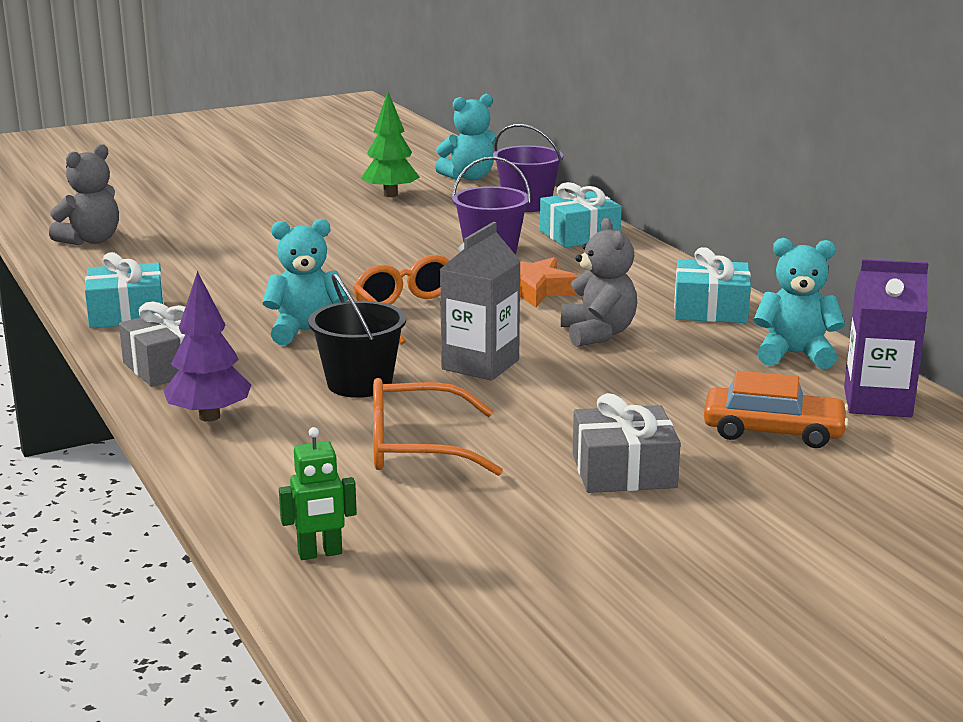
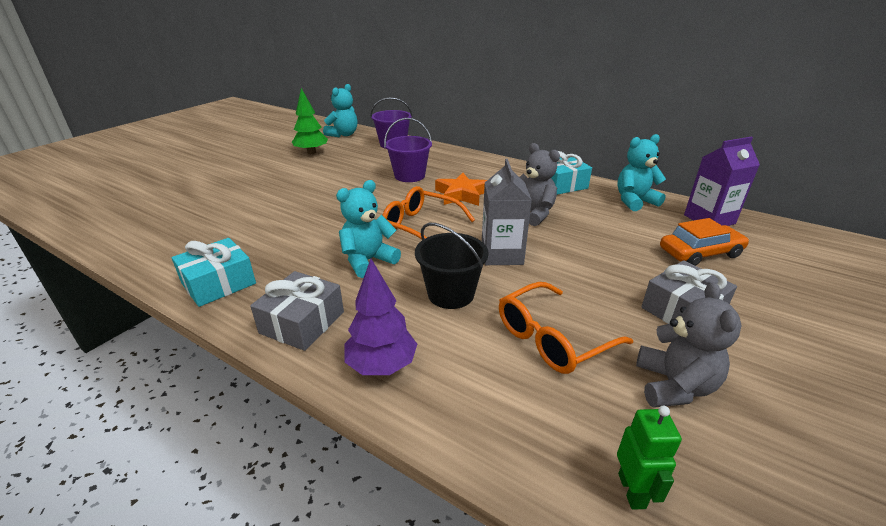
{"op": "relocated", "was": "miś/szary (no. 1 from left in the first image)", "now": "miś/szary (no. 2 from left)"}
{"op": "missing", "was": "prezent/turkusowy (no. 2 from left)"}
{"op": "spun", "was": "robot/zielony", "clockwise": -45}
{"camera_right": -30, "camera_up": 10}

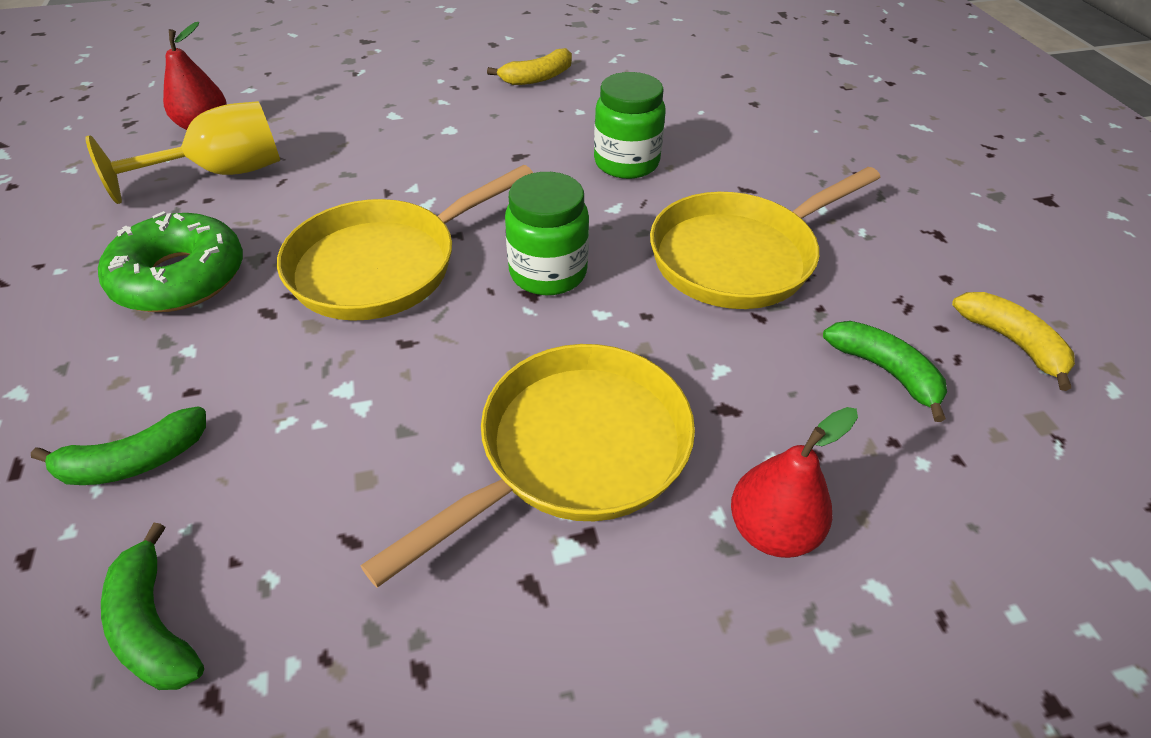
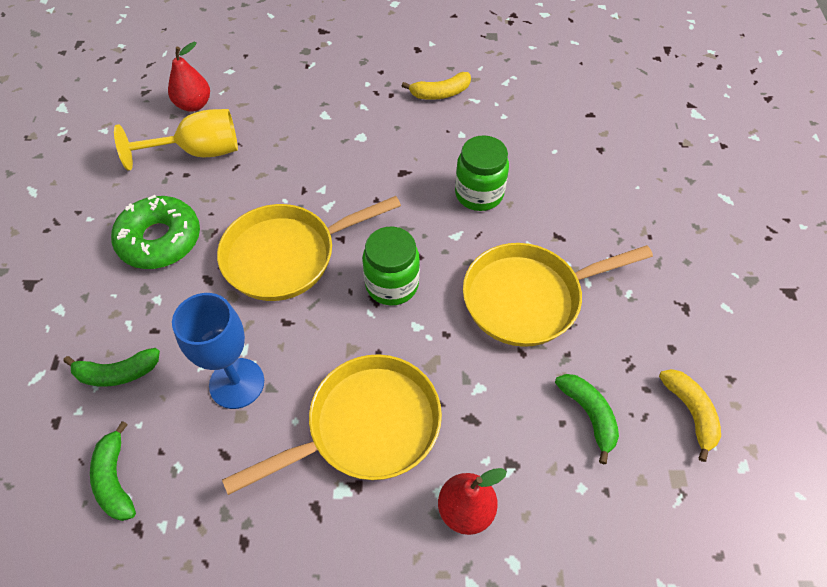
{"op": "appeared", "now": "kielich/niebieski"}
{"camera_right": 15, "camera_up": 10}

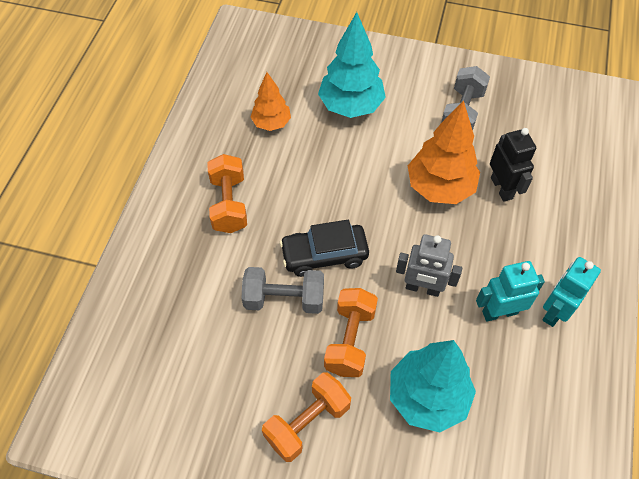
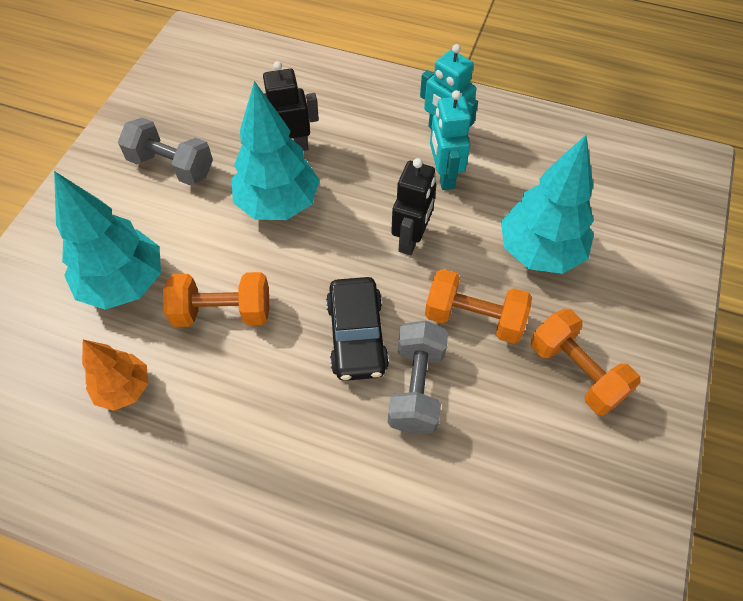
{"op": "colour", "was": "drzewko/pomarańczowy (no. 2 from left)", "now": "drzewko/turkusowy (no. 2 from left)"}
{"op": "relocated", "was": "hantel/pomarańczowy (no. 1 from left)"}
{"op": "colour", "was": "robot/szary", "now": "robot/czarny (no. 2 from left)"}
{"camera_right": -85, "camera_up": 0}

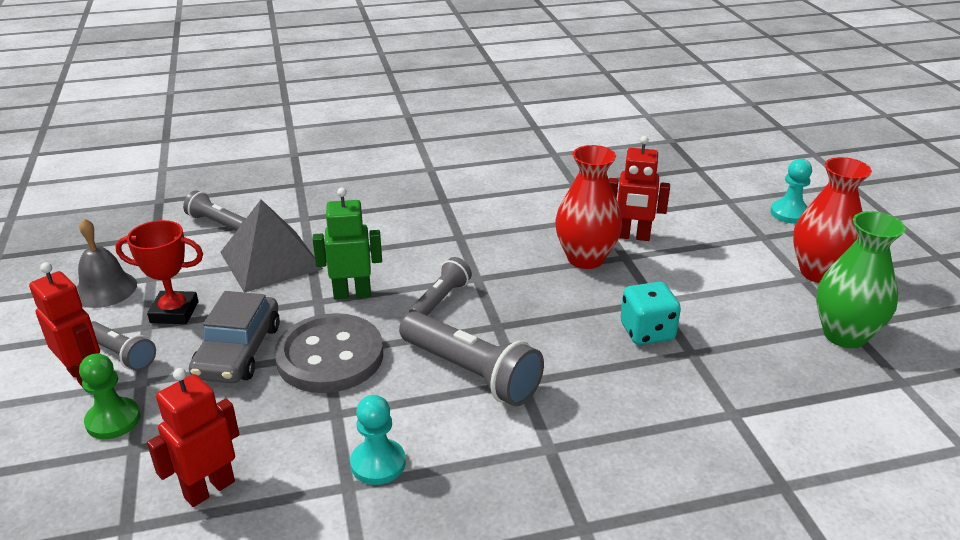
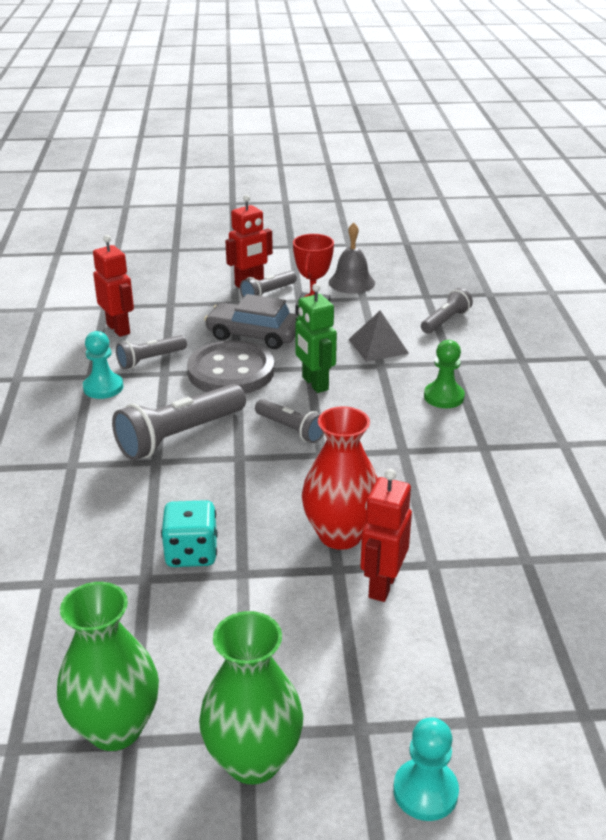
{"op": "colour", "was": "wazon/czerwony (no. 2 from left)", "now": "wazon/zielony (no. 2 from left)"}
{"op": "spun", "was": "robot/zielony", "clockwise": 150}
{"op": "size", "was": "piramida/szary", "ratio": 0.64}
{"op": "relocated", "was": "pionek/zielony"}
{"op": "appeared", "now": "latarka/szary (no. 1 from left)"}
{"camera_right": 100, "camera_up": 0}

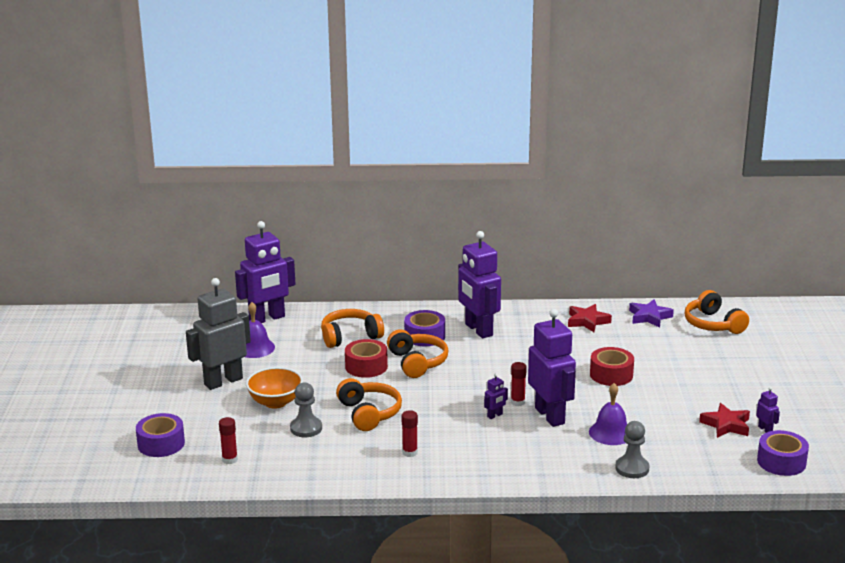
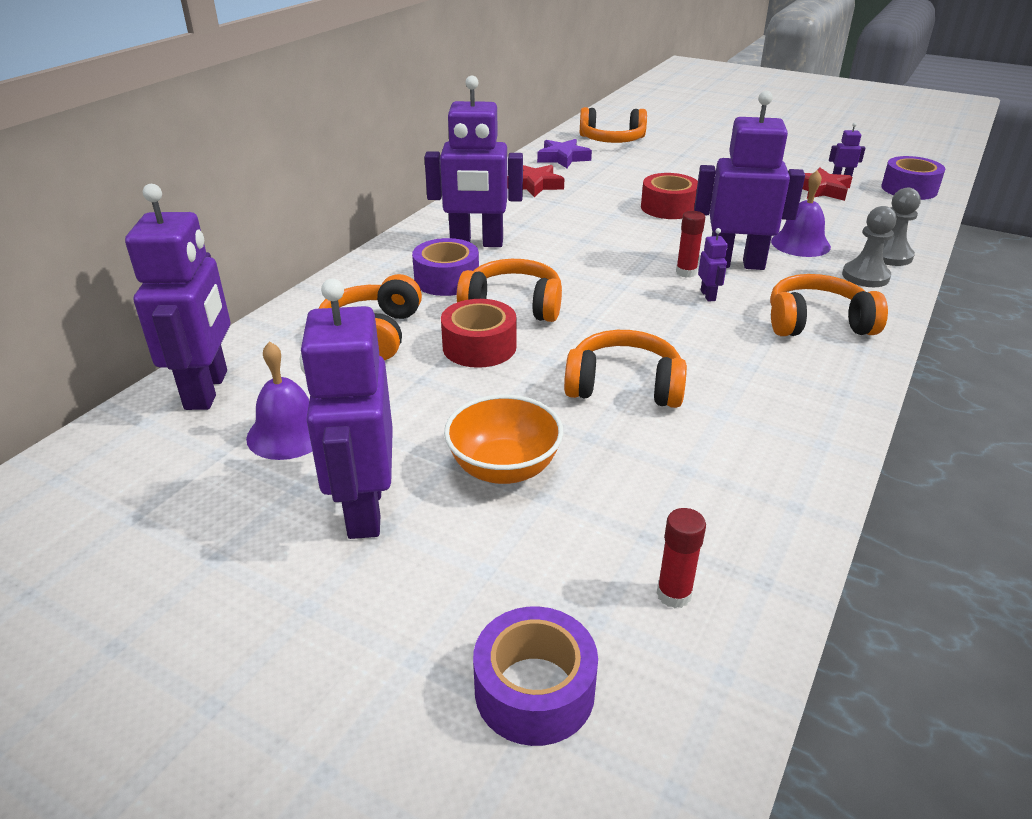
{"op": "colour", "was": "robot/szary", "now": "robot/fioletowy (no. 2 from left)"}
{"op": "relocated", "was": "pionek/szary (no. 1 from left)"}
{"op": "missing", "was": "klej w sztyfcie/czerwony (no. 2 from left)"}
{"op": "appeared", "now": "słuchawki/pomarańczowy (no. 5 from left)"}
{"camera_right": -60, "camera_up": 10}

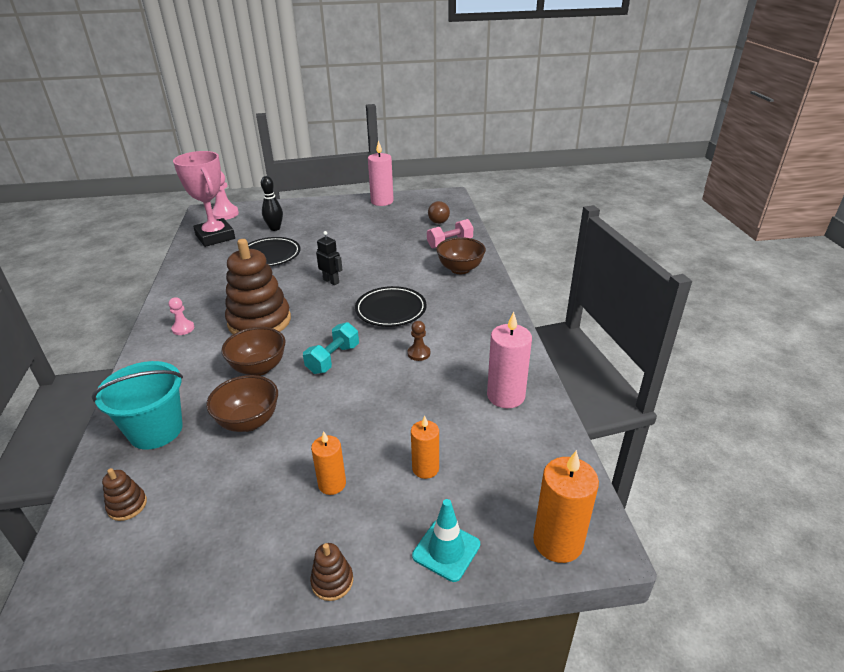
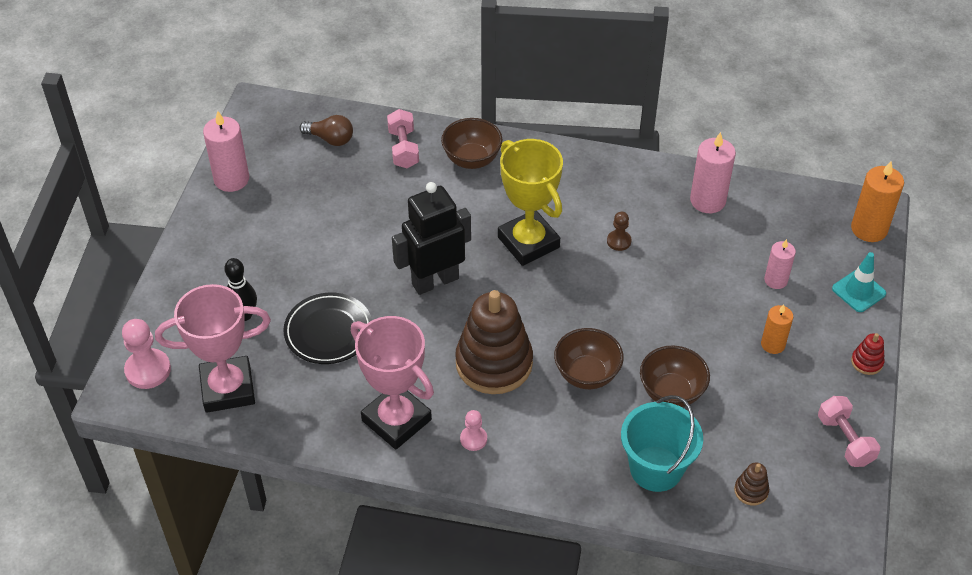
{"op": "size", "was": "robot/czarny", "ratio": 1.99}
{"op": "exchanged", "was": "talerz/czarny (no. 2 from left)", "now": "puchar/żółty"}
{"op": "missing", "was": "hantel/turkusowy"}
{"op": "colour", "was": "świeca/pomarańczowy (no. 2 from left)", "now": "świeca/różowy (no. 3 from left)"}
{"op": "colour", "was": "zabawka nakładanka/brązowy (no. 3 from left)", "now": "zabawka nakładanka/czerwony"}
{"op": "appeared", "now": "puchar/różowy (no. 2 from left)"}
{"op": "appeared", "now": "hantel/różowy (no. 2 from left)"}
{"camera_right": -70, "camera_up": 15}

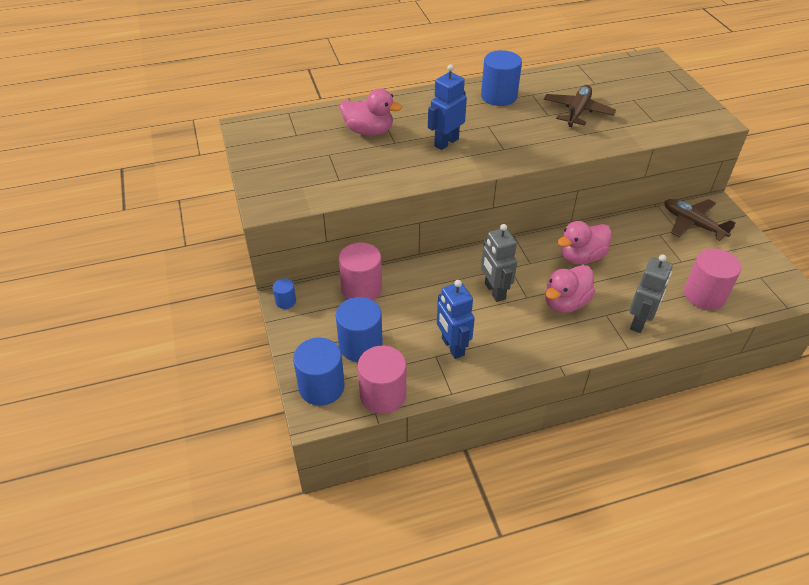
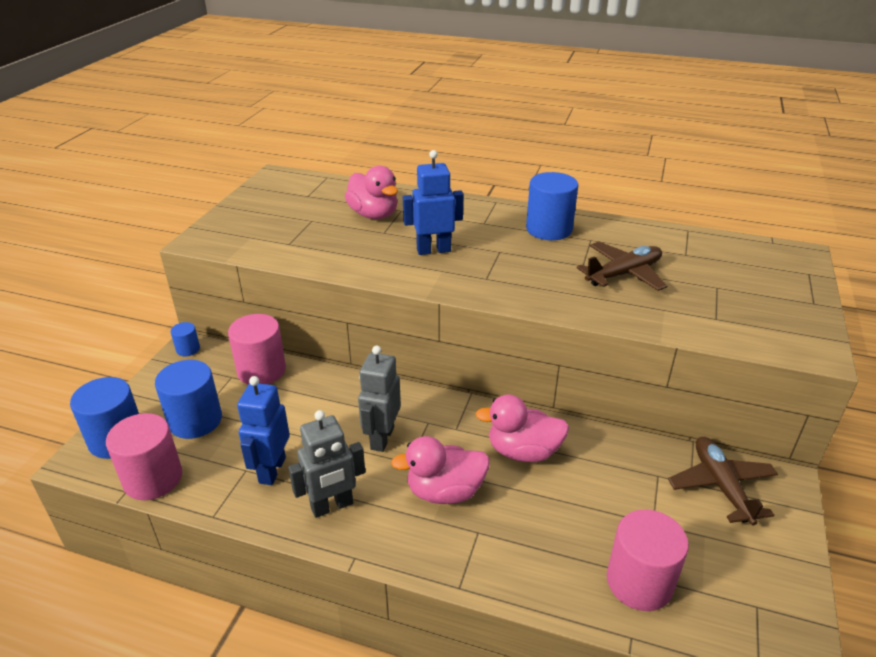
{"op": "relocated", "was": "robot/szary (no. 2 from left in the first image)", "now": "robot/szary (no. 1 from left)"}
{"camera_right": 35, "camera_up": -10}

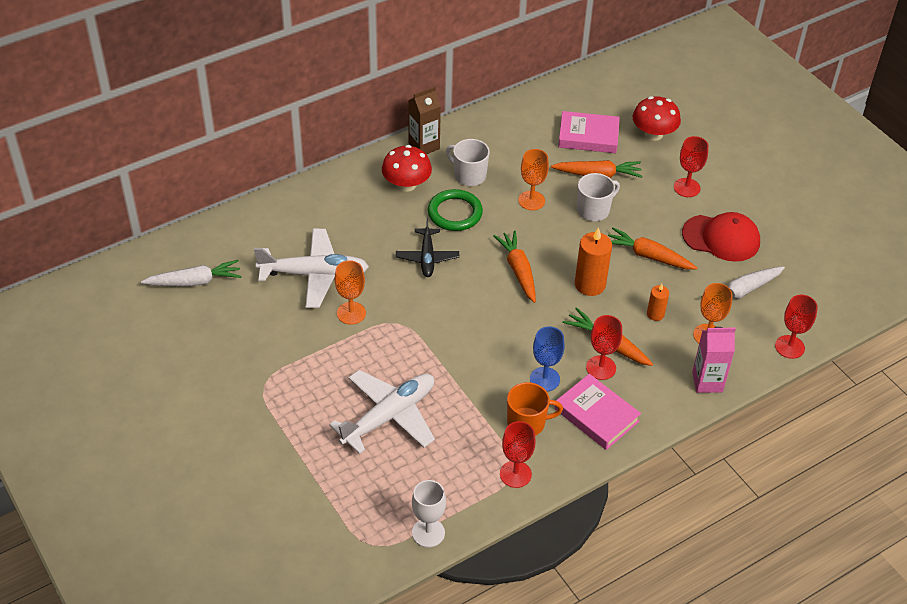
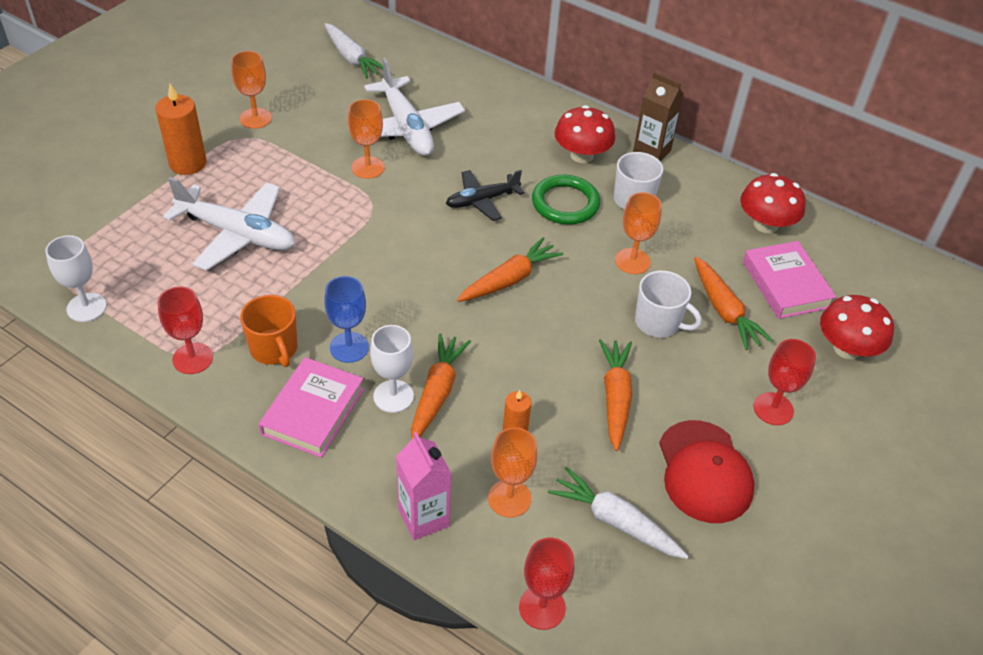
{"op": "relocated", "was": "świeca/pomarańczowy (no. 1 from left)"}
{"op": "colour", "was": "kielich/czerwony (no. 2 from left)", "now": "kielich/biały (no. 2 from left)"}
{"op": "appeared", "now": "kielich/pomarańczowy (no. 1 from left)"}
{"op": "appeared", "now": "grzyb/czerwony (no. 2 from left)"}
{"camera_right": 65, "camera_up": 0}

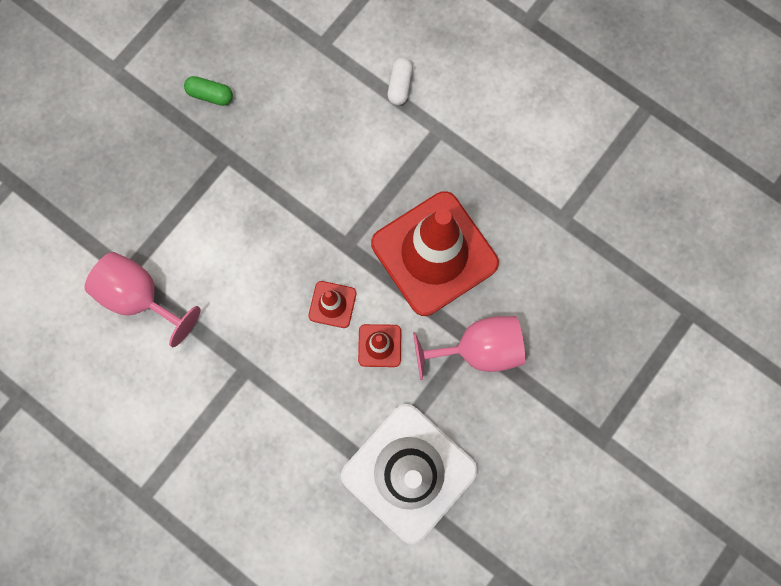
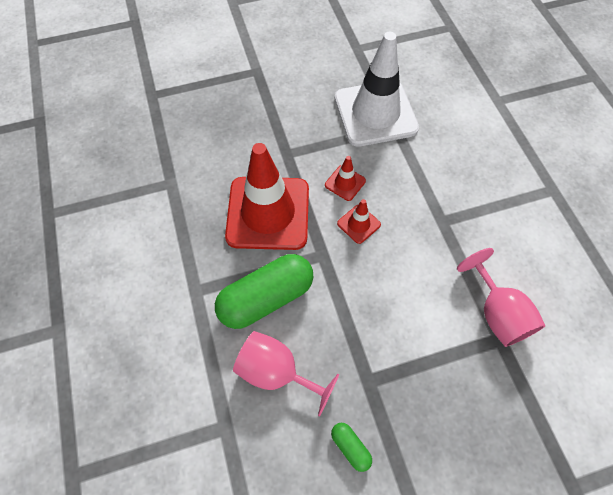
{"op": "missing", "was": "kapsułka/biały"}
{"op": "relocated", "was": "kielich/różowy (no. 2 from left in the first image)", "now": "kielich/różowy (no. 1 from left)"}
{"op": "appeared", "now": "kapsułka/zielony (no. 1 from left)"}
{"camera_right": -145, "camera_up": -15}

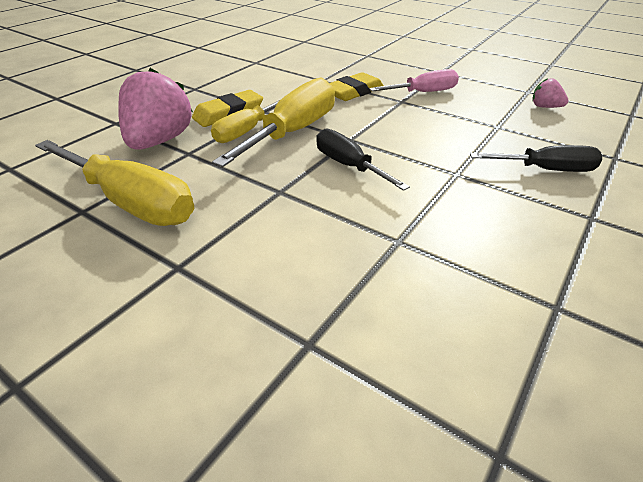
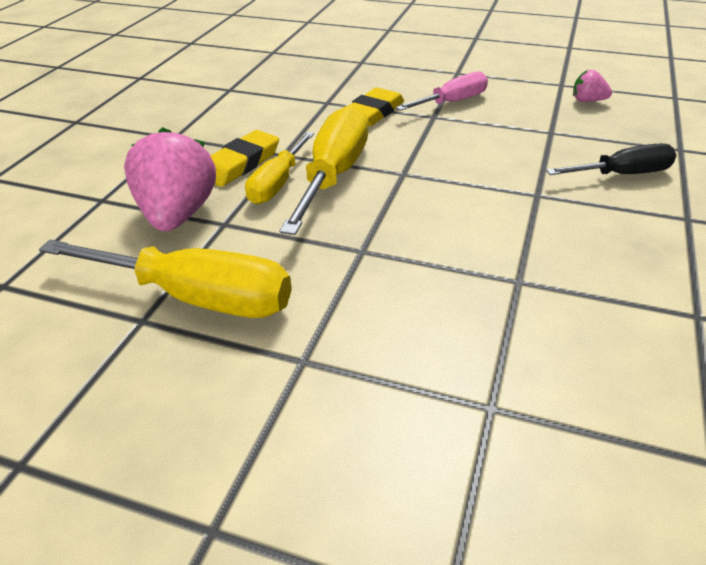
{"op": "missing", "was": "śrubokręt/czarny (no. 1 from left)"}
{"camera_right": -15, "camera_up": 0}

